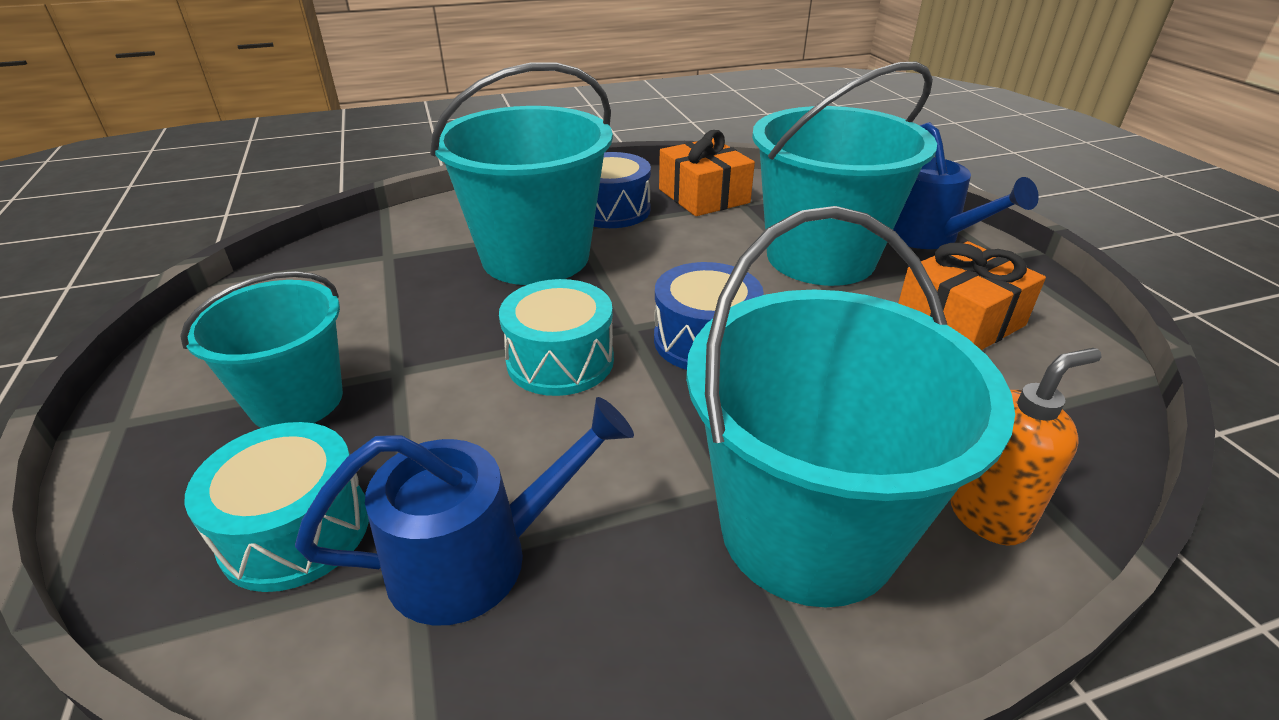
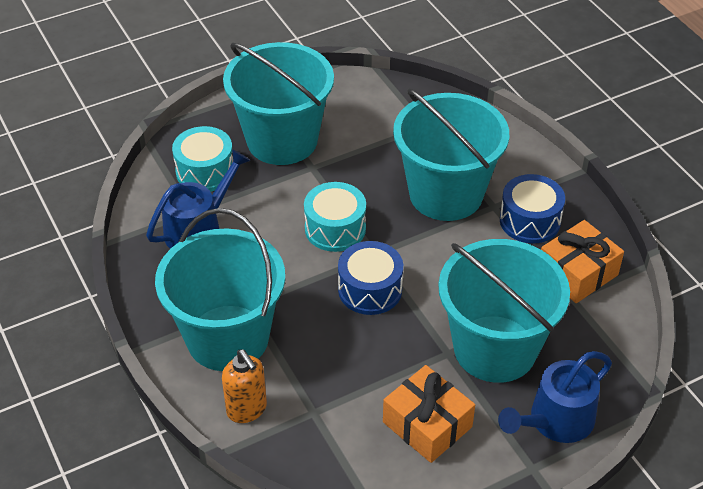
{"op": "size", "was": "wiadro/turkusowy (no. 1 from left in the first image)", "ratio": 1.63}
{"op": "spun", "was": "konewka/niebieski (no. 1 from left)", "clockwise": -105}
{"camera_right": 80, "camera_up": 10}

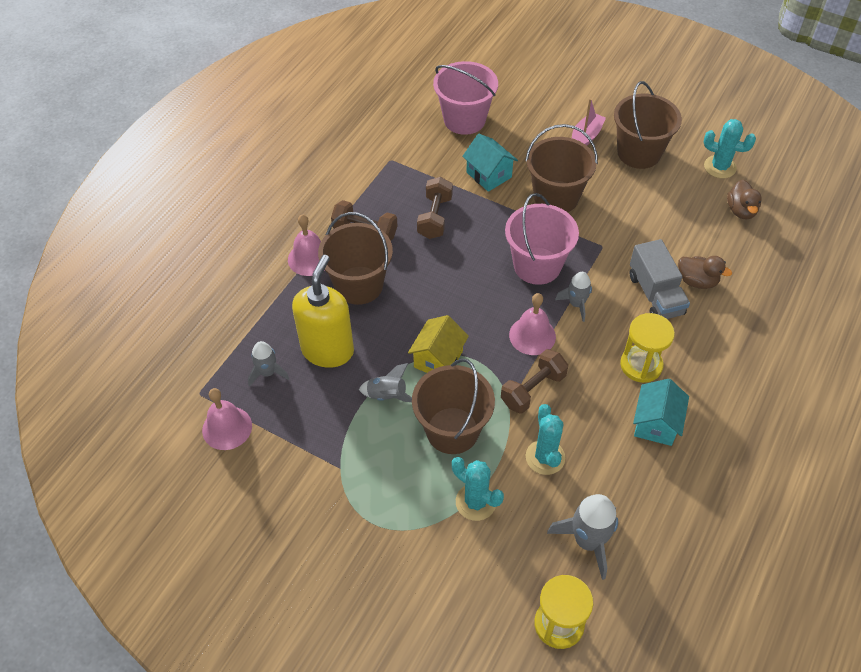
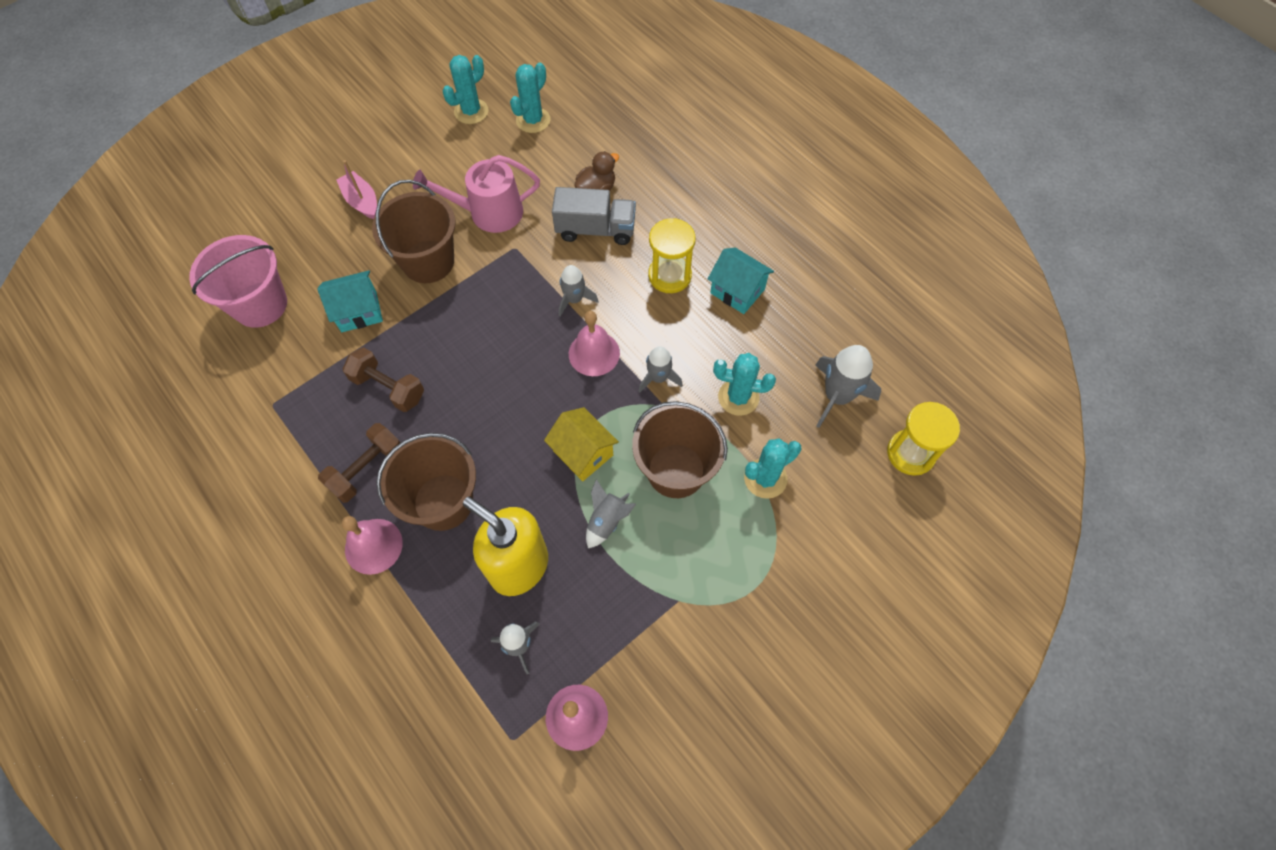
{"op": "missing", "was": "wiadro/brązowy (no. 4 from left)"}
{"op": "exchanged", "was": "kaczka/brązowy (no. 2 from left)", "now": "kaktus/turkusowy (no. 2 from left)"}
{"op": "missing", "was": "wiadro/różowy (no. 2 from left)"}
{"op": "exchanged", "was": "hantel/brązowy (no. 3 from left)", "now": "rakieta/szary (no. 4 from left)"}
{"op": "appeared", "now": "konewka/różowy"}
{"camera_right": -70, "camera_up": 10}

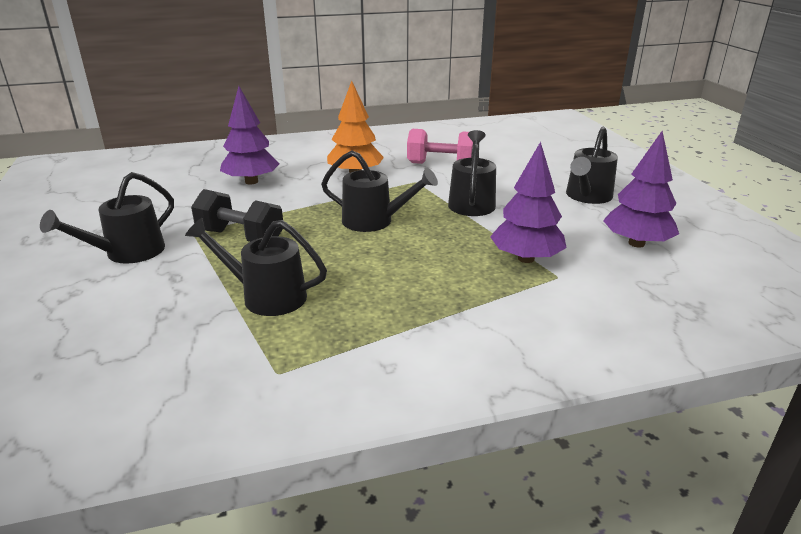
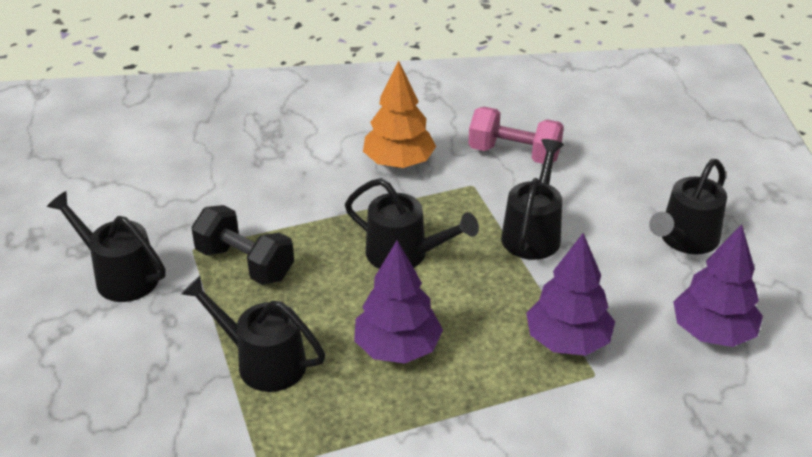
{"op": "relocated", "was": "drzewko/fioletowy (no. 1 from left)"}
{"op": "spun", "was": "konewka/czarny (no. 1 from left)", "clockwise": 75}
{"camera_right": 10, "camera_up": 10}

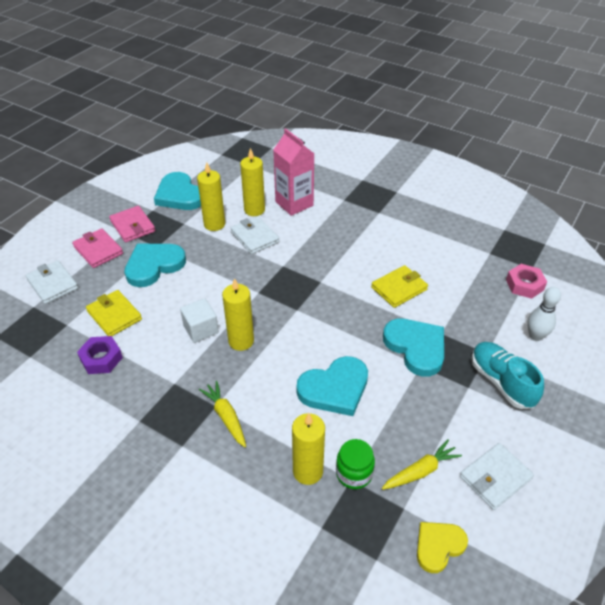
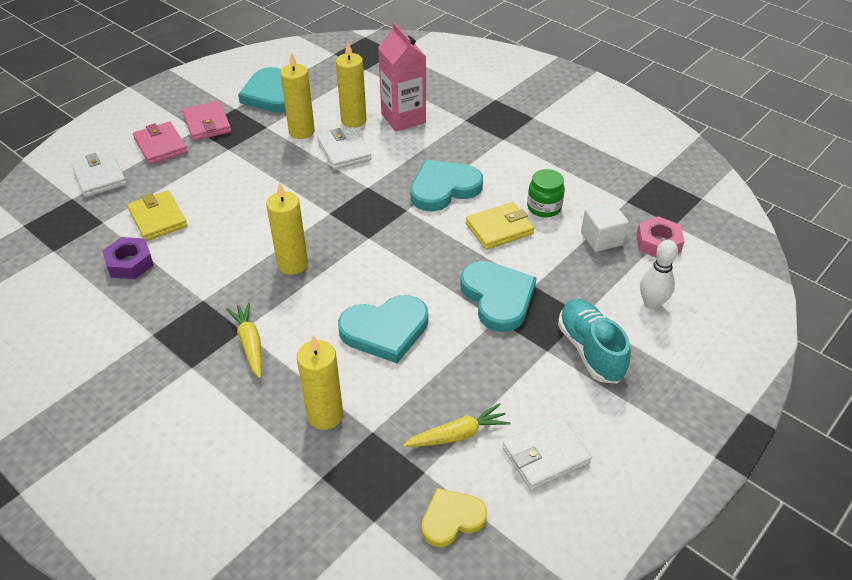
{"op": "relocated", "was": "serce/turkusowy (no. 1 from left in the first image)", "now": "serce/turkusowy (no. 3 from left)"}
{"op": "relocated", "was": "sześcian/biały"}
{"op": "relocated", "was": "słoik/zielony"}
{"camera_right": 10, "camera_up": 0}

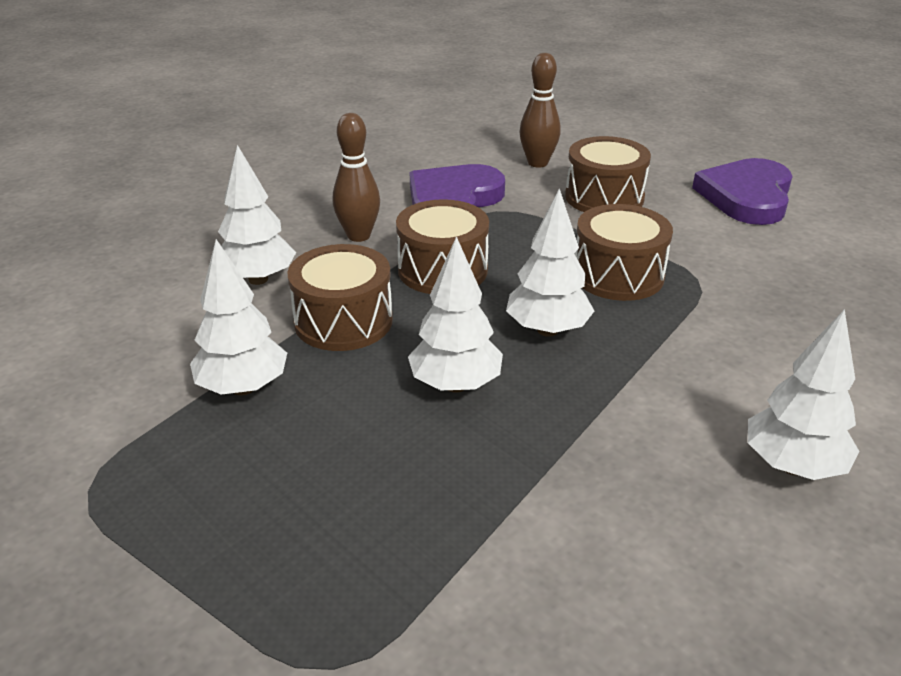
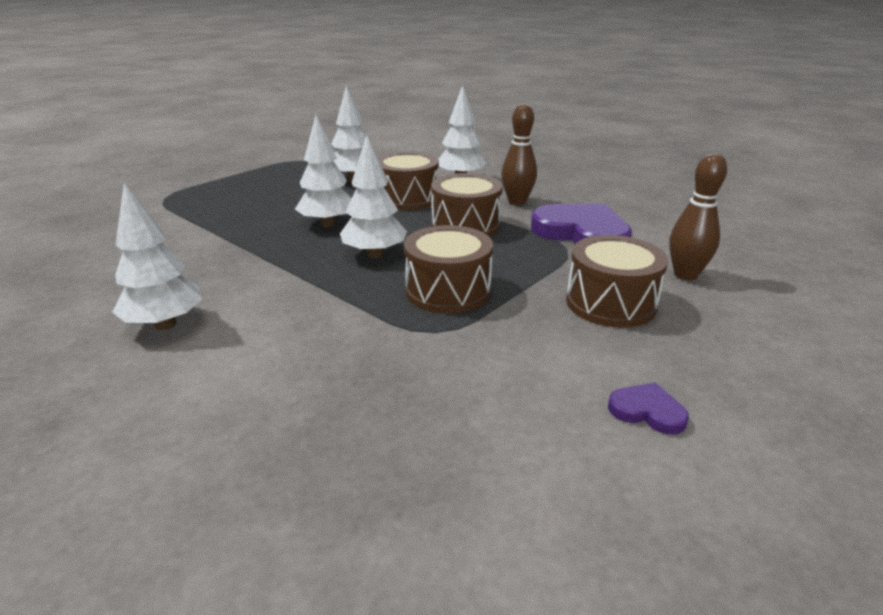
{"op": "size", "was": "serce/fioletowy (no. 2 from left)", "ratio": 0.45}
{"camera_right": 95, "camera_up": -5}

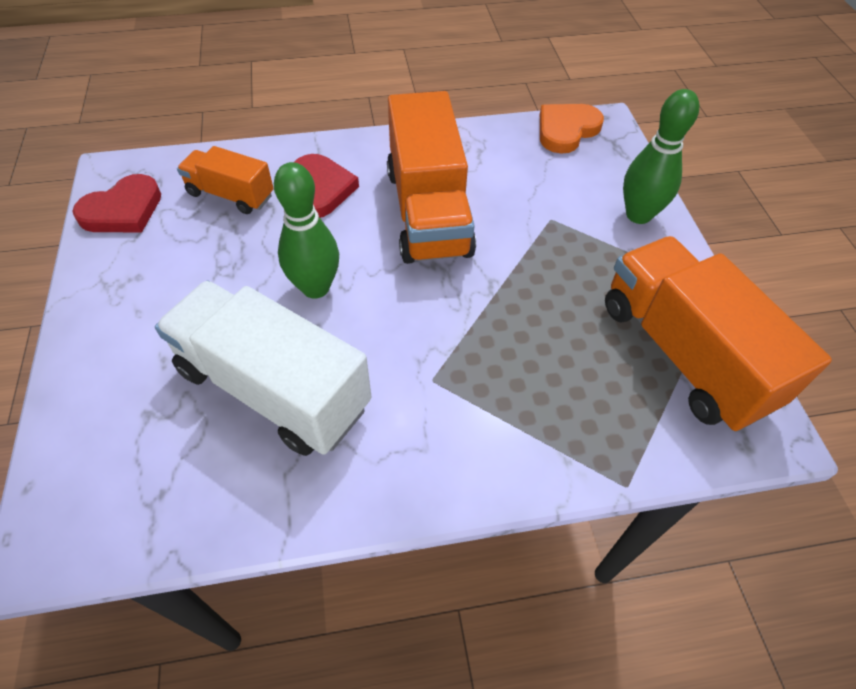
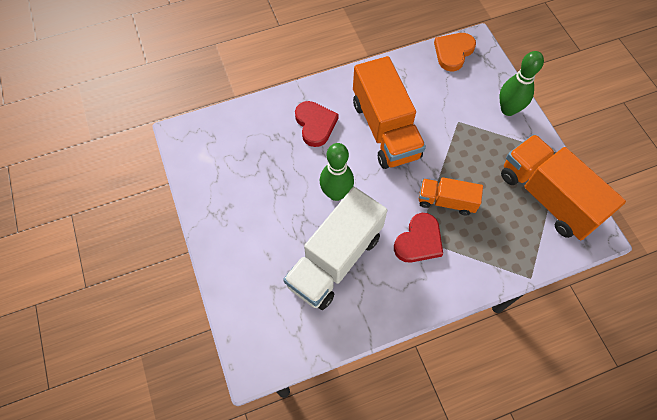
{"op": "relocated", "was": "ciężarówka/pomarańczowy (no. 1 from left in the first image)", "now": "ciężarówka/pomarańczowy (no. 2 from left)"}
{"op": "relocated", "was": "serce/czerwony (no. 1 from left in the first image)", "now": "serce/czerwony (no. 2 from left)"}
{"op": "spun", "was": "ciężarówka/biały", "clockwise": -75}
{"camera_right": -10, "camera_up": 10}

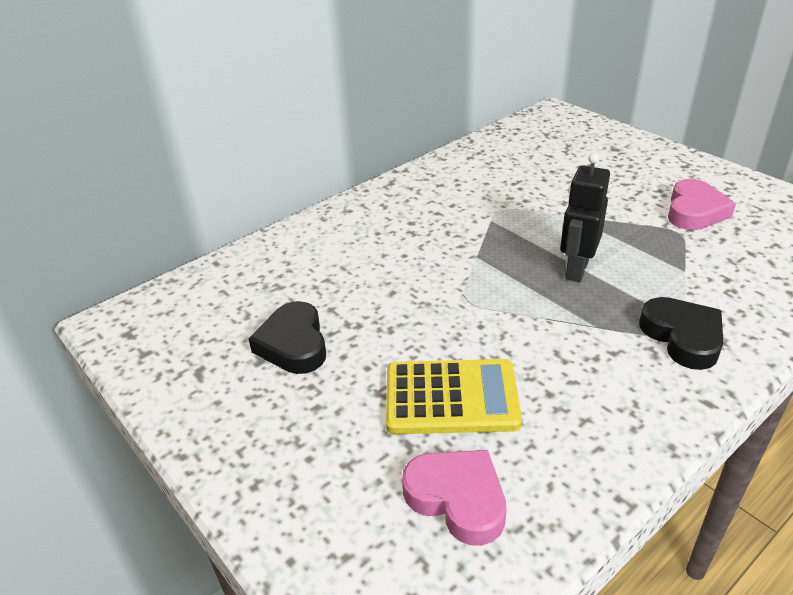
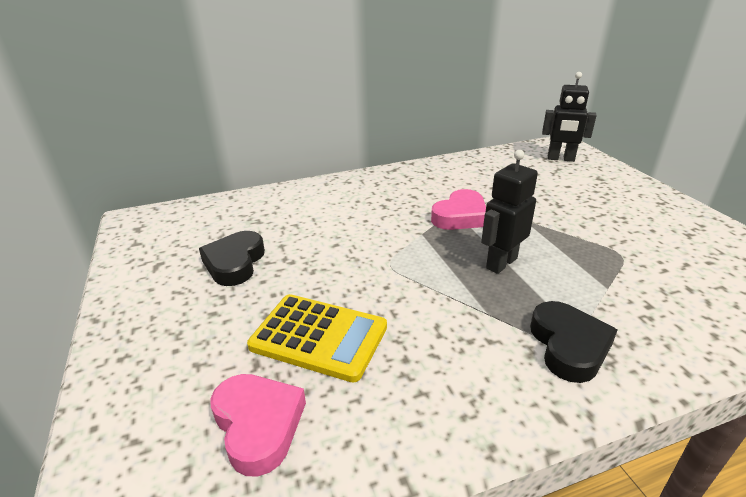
{"op": "relocated", "was": "serce/różowy (no. 2 from left)"}
{"op": "appeared", "now": "robot/czarny (no. 2 from left)"}
{"camera_right": 20, "camera_up": -5}

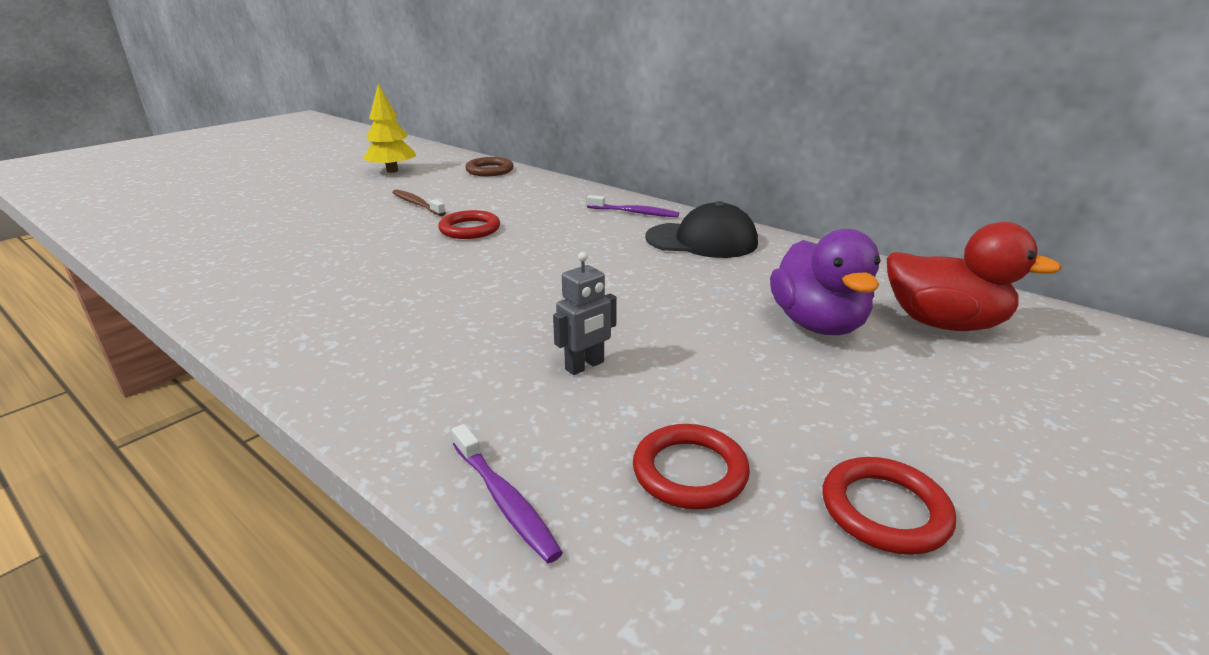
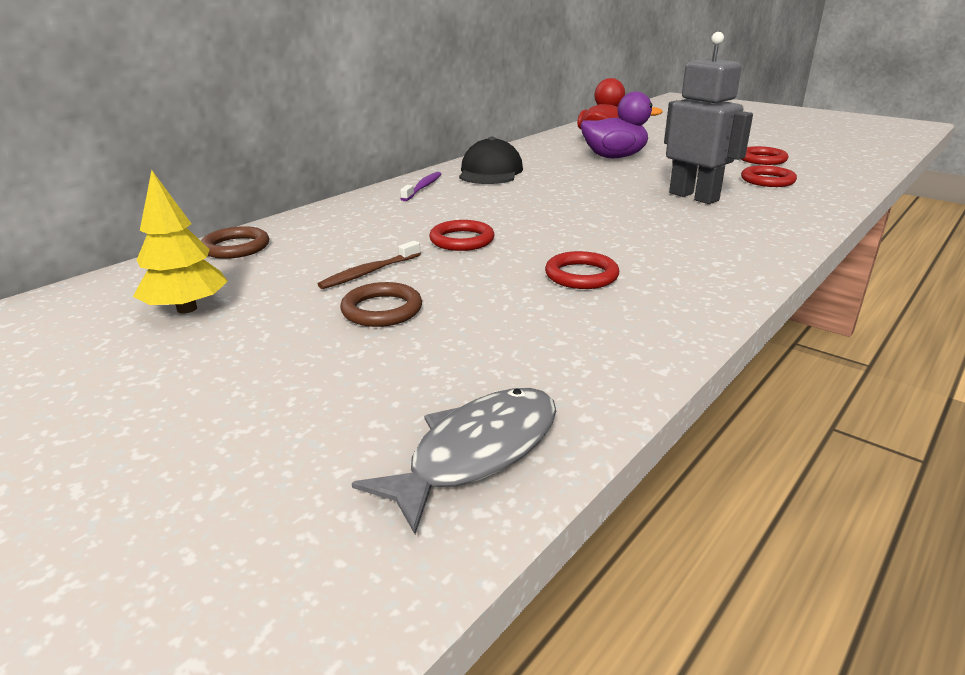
{"op": "size", "was": "robot/szary", "ratio": 2.02}
{"op": "missing", "was": "szczoteczka do zębów/fioletowy (no. 1 from left)"}
{"op": "appeared", "now": "pierścień/czerwony (no. 2 from left)"}
{"op": "appeared", "now": "pierścień/brązowy (no. 2 from left)"}
{"op": "appeared", "now": "ryba/szary"}
{"camera_right": -90, "camera_up": 0}

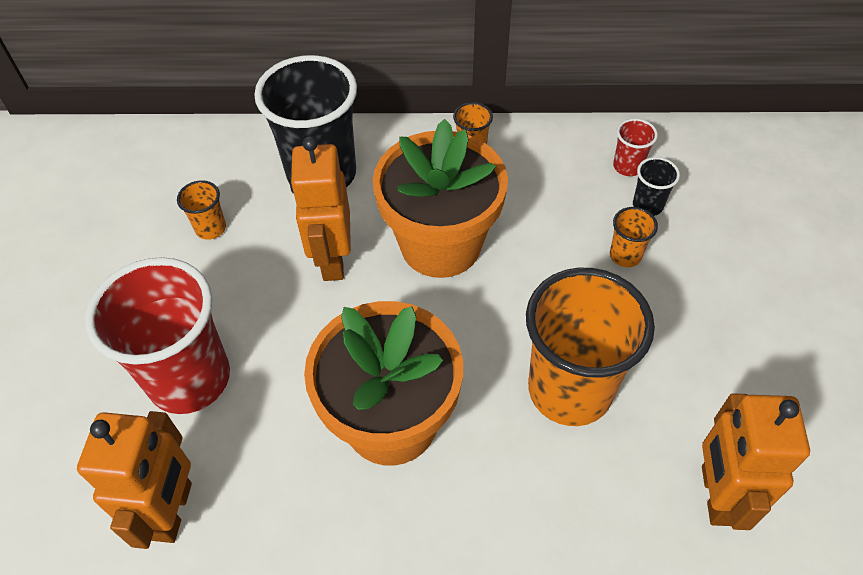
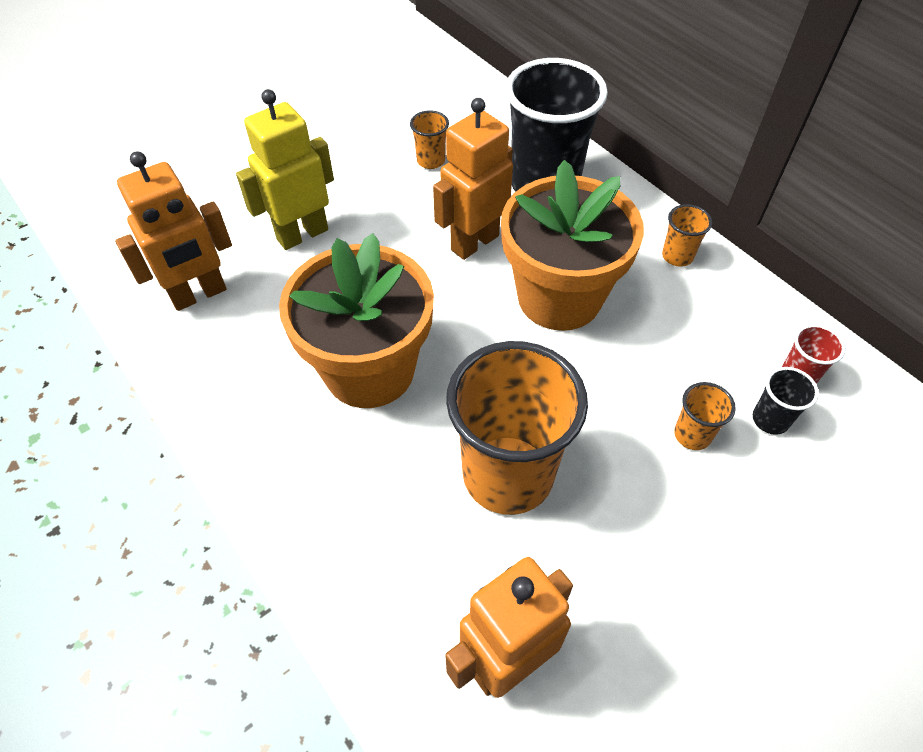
{"op": "exchanged", "was": "szklanka/czerwony (no. 1 from left)", "now": "robot/żółty"}
{"camera_right": 50, "camera_up": 0}

